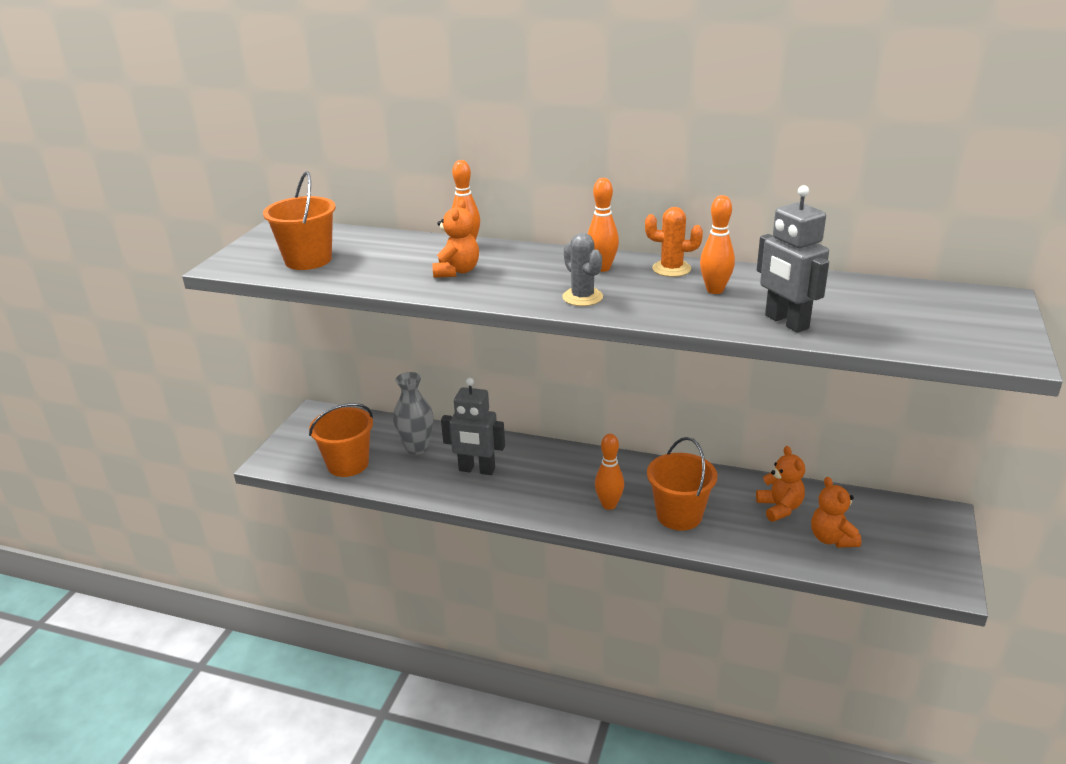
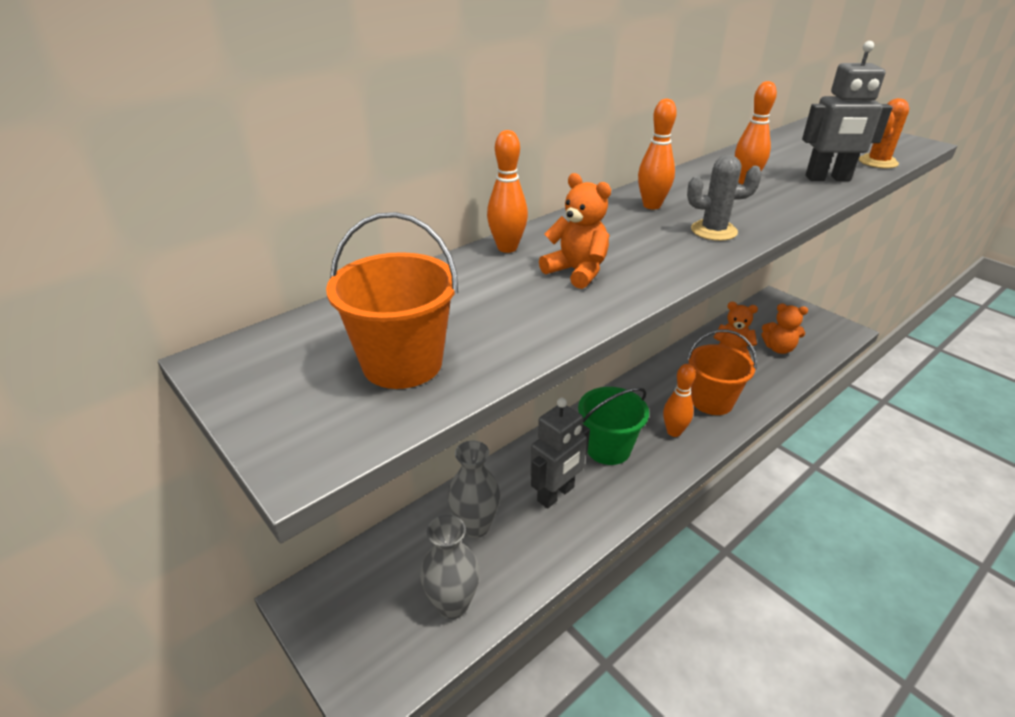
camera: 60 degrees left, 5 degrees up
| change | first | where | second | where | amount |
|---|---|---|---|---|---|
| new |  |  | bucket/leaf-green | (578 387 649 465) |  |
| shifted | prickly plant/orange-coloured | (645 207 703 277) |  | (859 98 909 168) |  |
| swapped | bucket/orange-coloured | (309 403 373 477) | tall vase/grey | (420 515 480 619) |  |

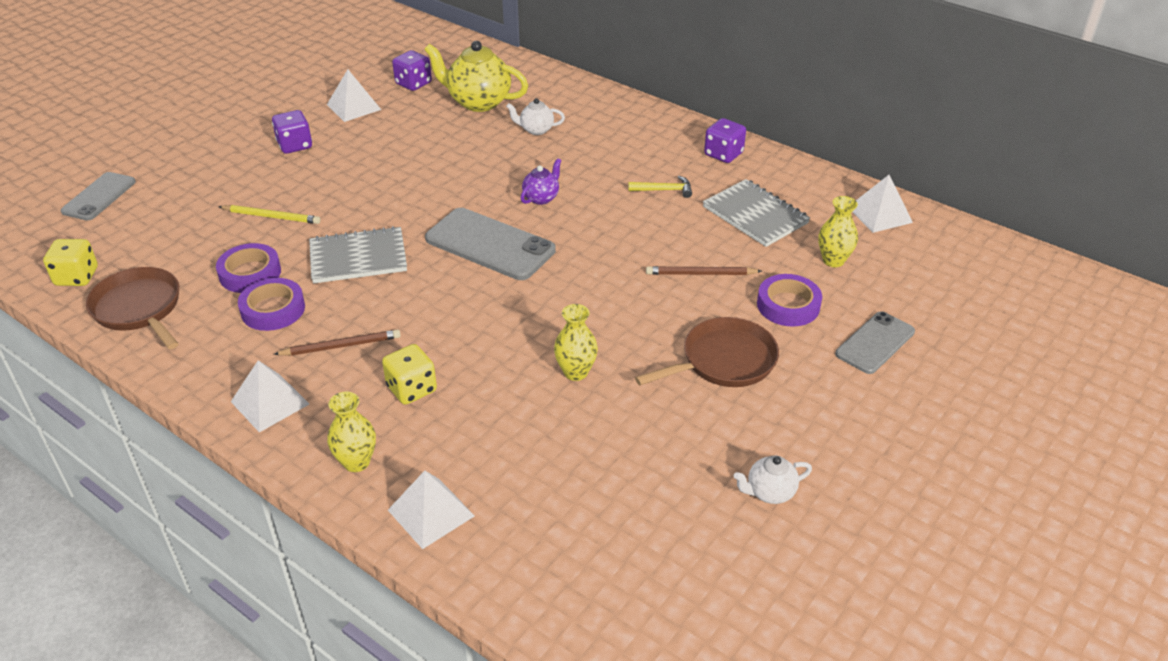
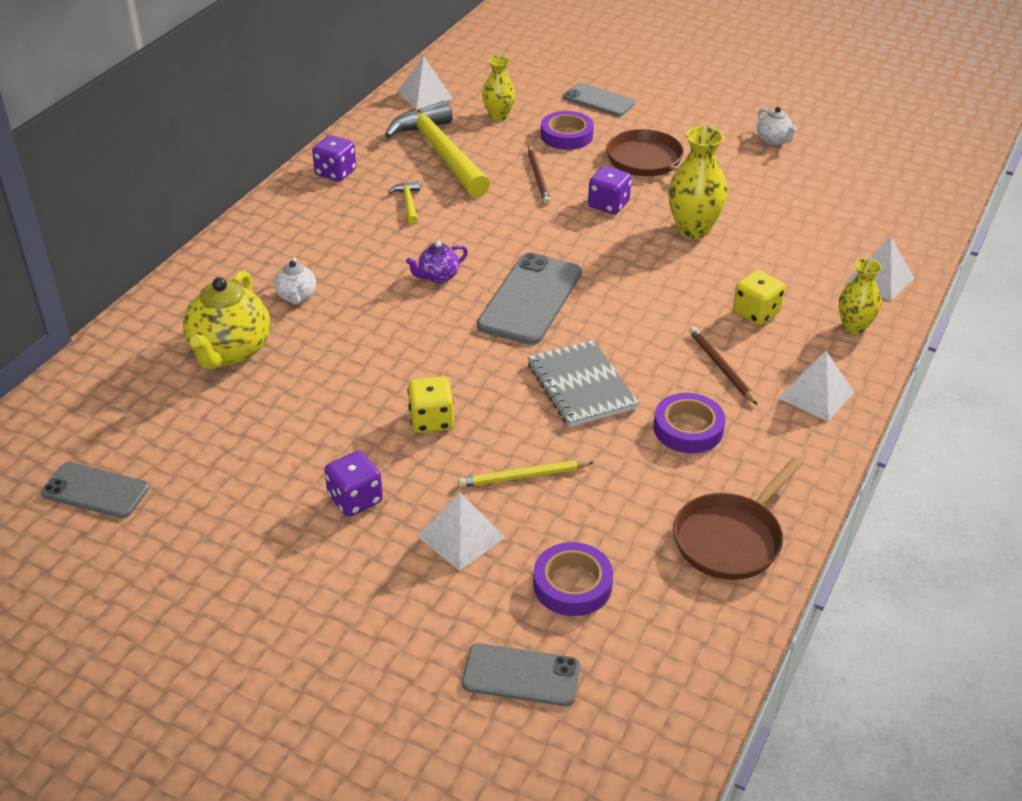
camera: 100 degrees left, 0 degrees up
| change | first | where | second | where | amount |
|---|---|---|---|---|---|
| new |  |  | mobile phone/grey | (41 462 149 518) |  |
| shifted | game die/yellow | (43 239 98 286) |  | (407 377 454 433) |  |
| shifted | tape/royal purple | (216 243 281 293) |  | (533 542 613 616) |  |
| shifted | pyramid shape/white | (327 69 381 122) |  | (417 492 505 571) |  |
| shifted | game die/royal purple | (392 50 432 91) |  | (588 166 631 214) |  |
| swapped | notepad/grey | (703 179 810 247) | hammer/yellow | (385 101 490 198) |  |
| rotated | wooden pencil/yellow | (219 205 320 224) |  | (458 460 594 487) | 105 degrees counterclockwise |
| rotated | teapot/royal purple | (521 158 562 205) |  | (406 241 468 283) | 60 degrees counterclockwise |
| scaled | tall vase/yellow | (554 304 598 381) |  | (668 126 728 239) | x1.55 |

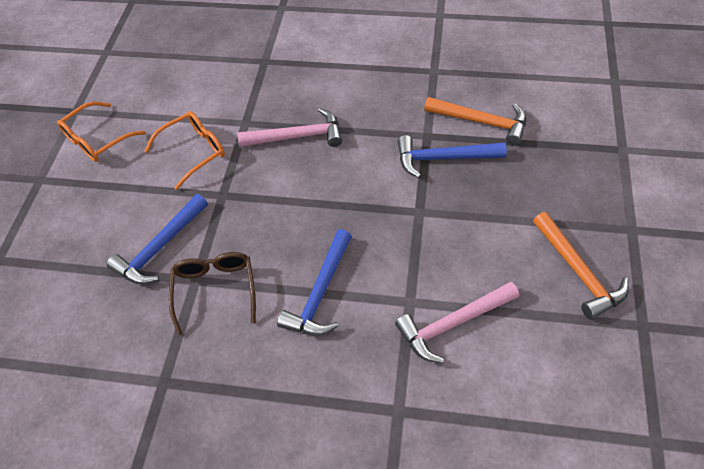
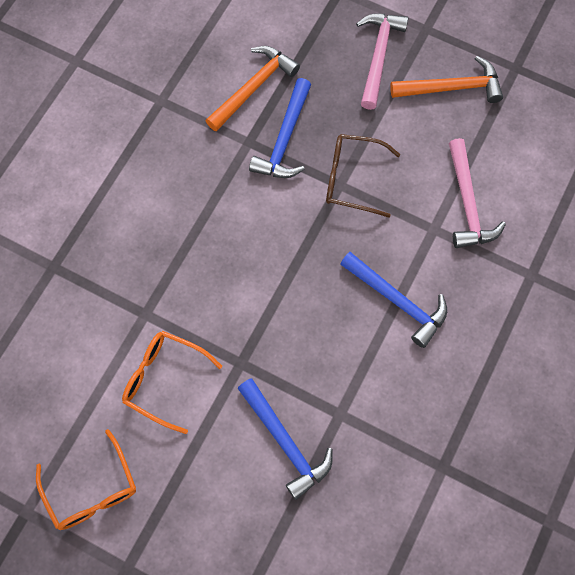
camera: 75 degrees left, 15 degrees up
| change | first | where | second | where | amount |
|---|---|---|---|---|---|
| shifted | eyeglasses/dark brown | (169 252 256 336) |  | (326 134 400 218) |  |
| shifted | hammer/rosy | (237 108 342 147) |  | (356 14 408 110) |  |
| rotated | eyeglasses/orange-coloured | (144 111 225 190) |  | (122 331 222 434) | 45 degrees counterclockwise |

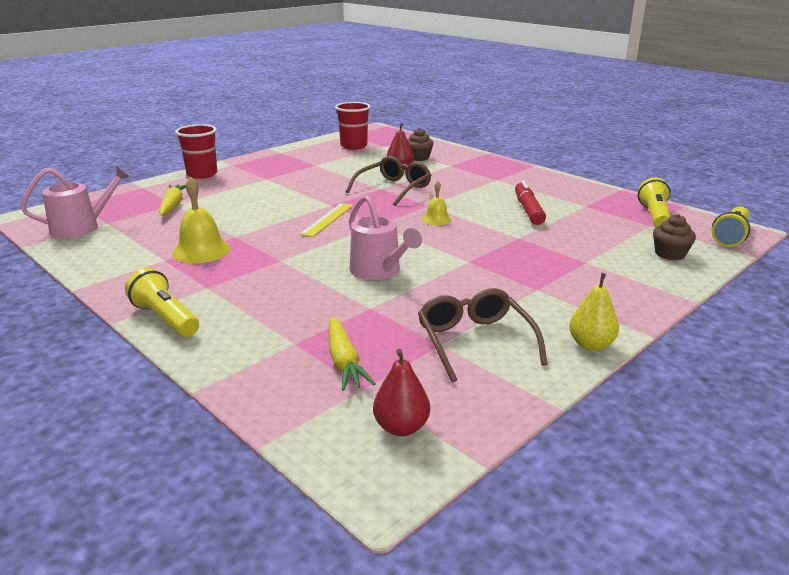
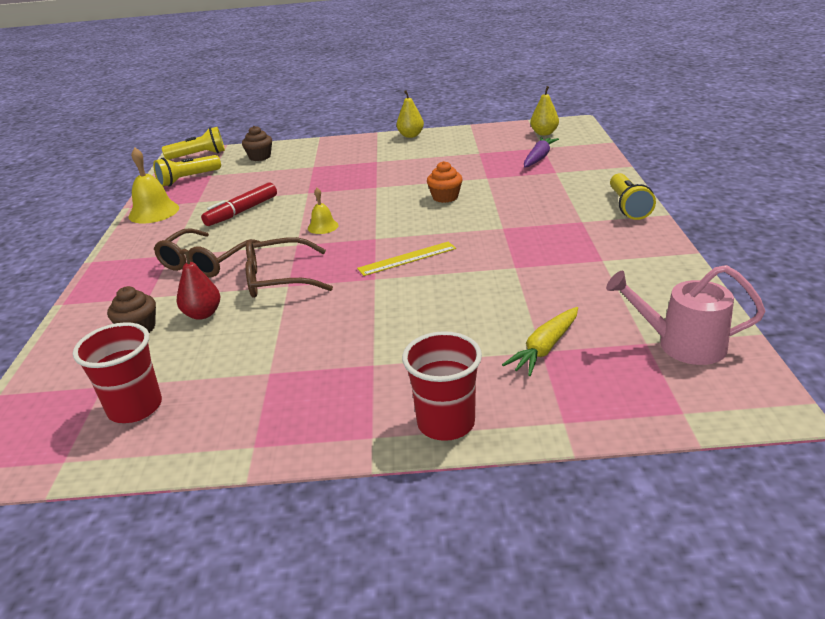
camera: 135 degrees left, 5 degrees up
| change | first | where | second | where | amount |
|---|---|---|---|---|---|
| shifted | bell/yellow | (172 177 230 263) |  | (129 147 179 223) |  |
| shifted | eyeglasses/dark brown | (418 288 548 383) |  | (154 228 260 278) |  |
| swapped | watering can/rosy | (349 195 422 280) | fairy cake/orange-coloured | (427 161 463 203) |  |
| repainted | toy carrot/yellow | (329 317 376 391) | toy carrot/royal purple | (524 137 559 167) |  |
| repainted | pear fruit/crimson | (373 349 430 436) | pear fruit/yellow | (530 86 559 136) |  |

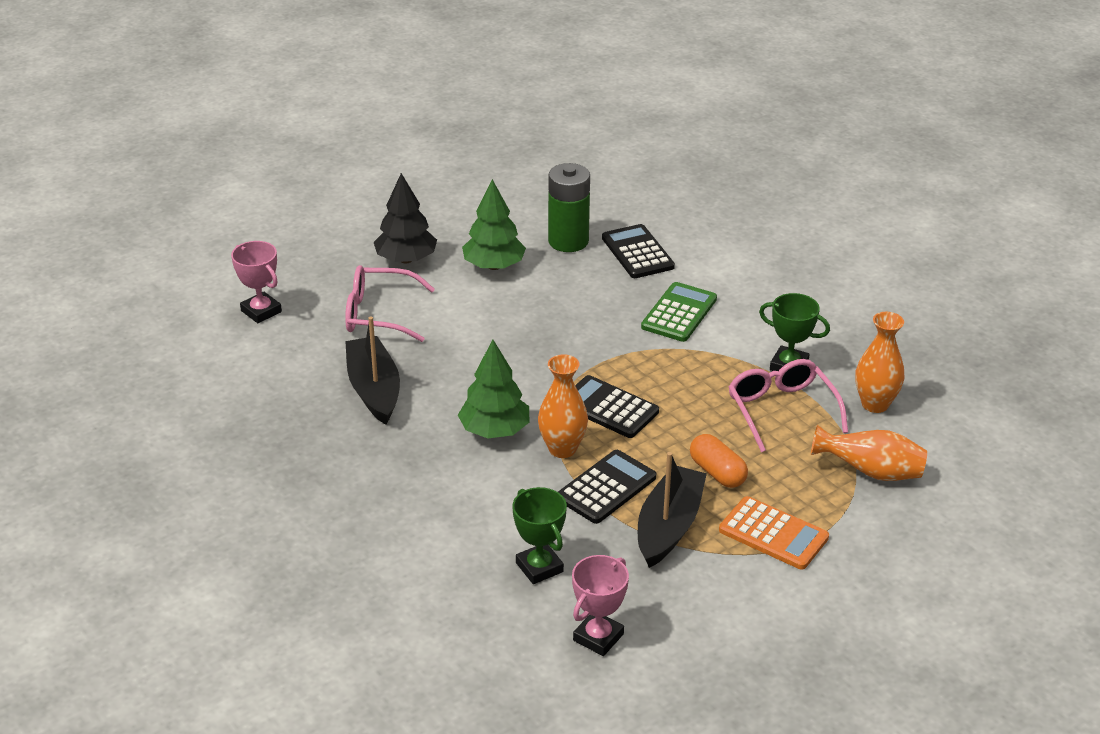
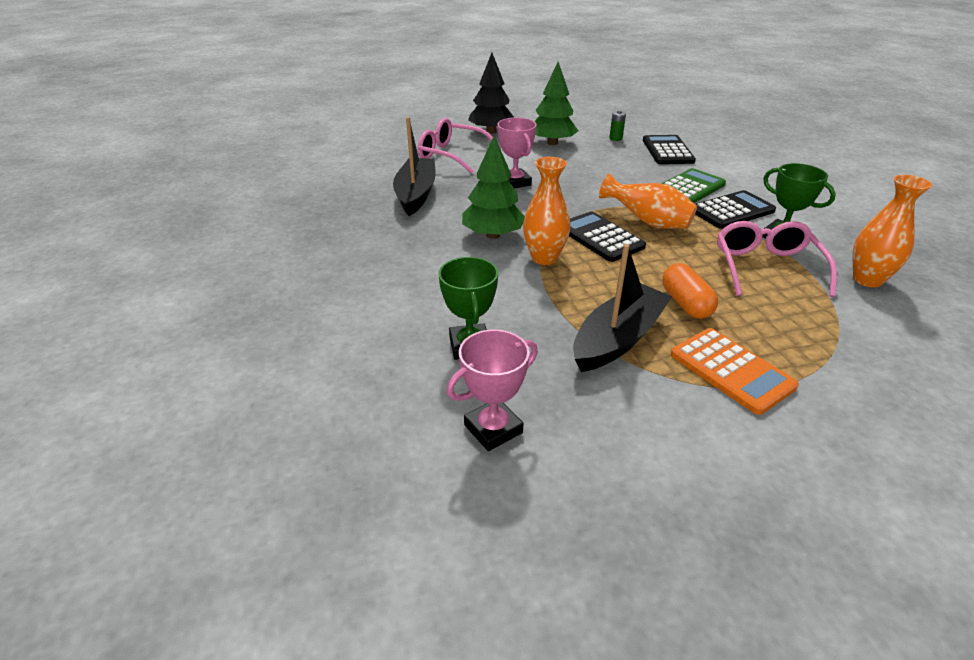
camera: 20 degrees right, 0 degrees up
| change | first | where | second | where | amount |
|---|---|---|---|---|---|
| shifted | trophy/rosy | (231 241 282 323) |  | (497 118 537 189) |  |
| shifted | adding machine/jet-black | (558 450 656 524) |  | (695 190 776 229) |  |
| shifted | tall vase/orange-coloured | (811 425 927 481) |  | (599 174 697 229) |  |
| scaled | AA battery/leaf-green | (548 163 590 252) |  | (609 110 626 141) | x0.42 |

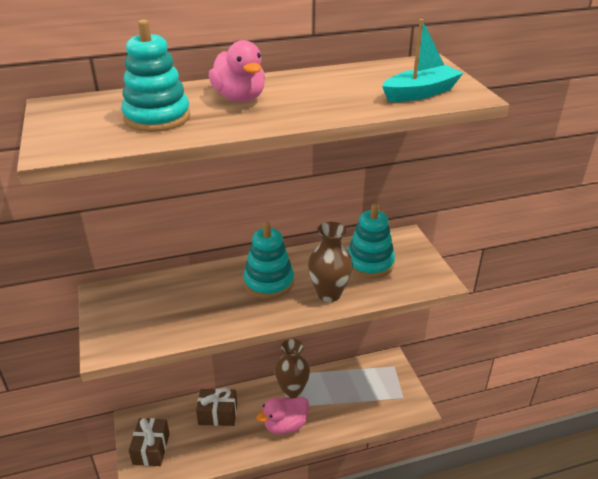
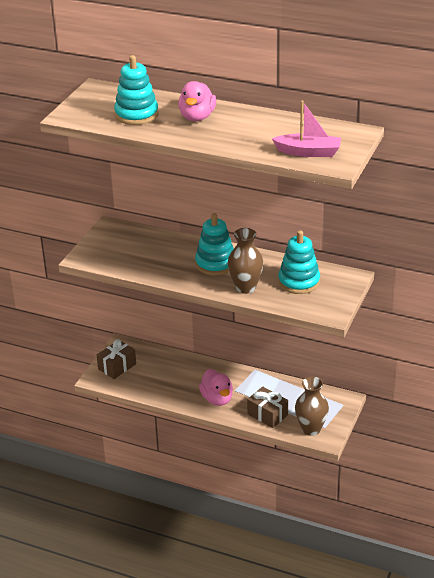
camera: 40 degrees right, 0 degrees up
| change | first | where | second | where | amount |
|---|---|---|---|---|---|
| shifted | wrapped gift/dark brown | (196 388 237 426) |  | (247 387 288 428) |  |
| shifted | tall vase/dark brown | (275 339 310 399) |  | (295 376 329 436) |  |
| repainted | boat/aqua | (382 19 463 102) | boat/rosy | (272 100 341 157) |  |
| rotated | toy duck/rosy | (256 397 309 435) |  | (199 369 233 406) | 120 degrees counterclockwise |

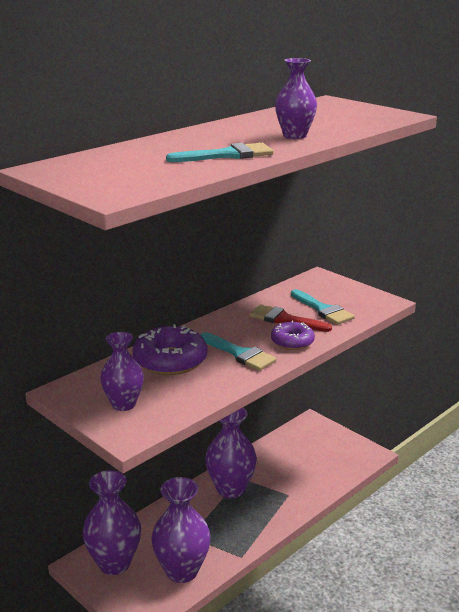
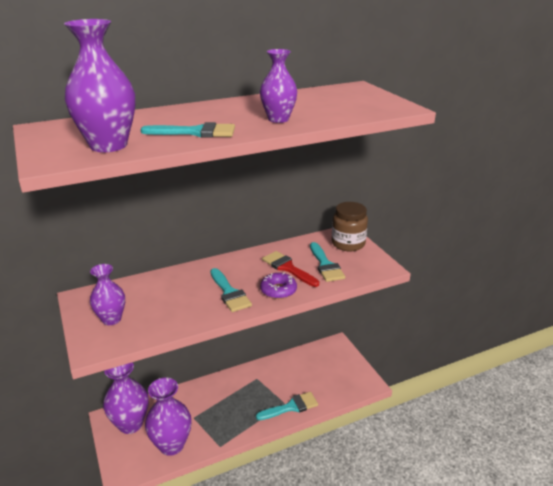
camera: 20 degrees right, 5 degrees up
| change | first | where | second | where | amount |
|---|---|---|---|---|---|
| gone | glazed donut/royal purple | (132 324 207 375) |  |  |  |
| new |  |  | paintbrush/aqua | (256 392 318 420) |  |
| new |  |  | jam jar/dark brown | (332 202 368 251) |  |
| shifted | tall vase/royal purple | (205 408 257 498) |  | (64 19 135 152) |  |

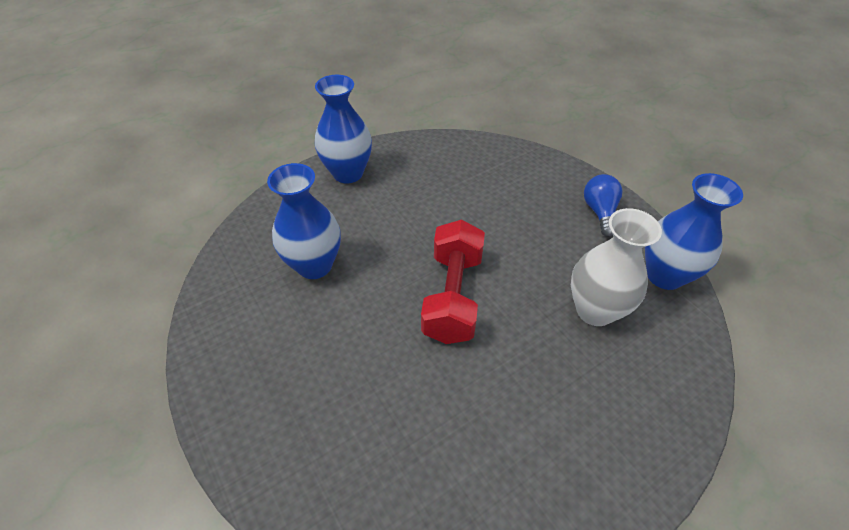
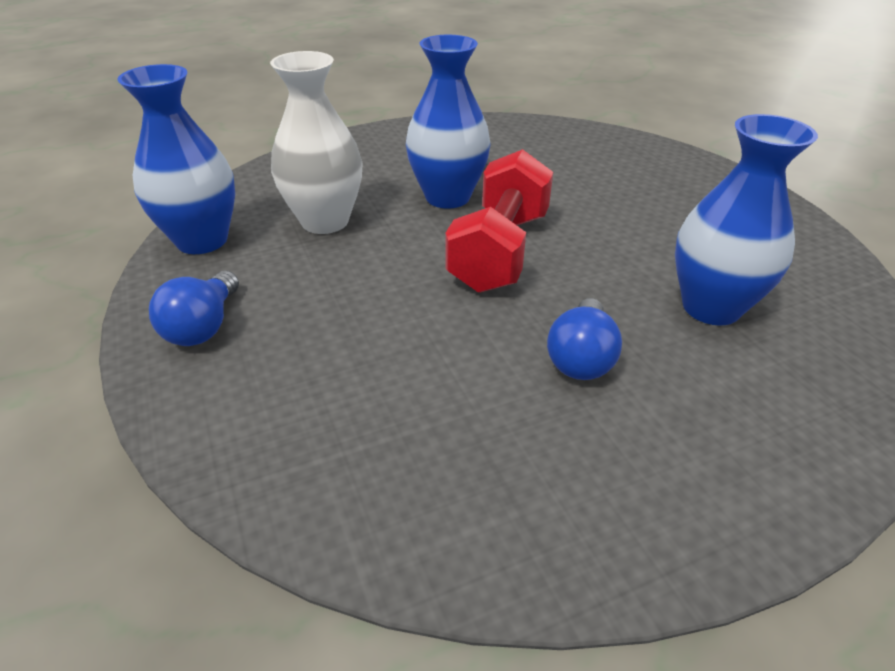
camera: 170 degrees left, 10 degrees down
| change | first | where | second | where | amount |
|---|---|---|---|---|---|
| new |  |  | bulb/cobalt | (547 298 622 380) |  |
| shifted | tall vase/cobalt | (315 75 372 183) |  | (406 35 491 209) |  |

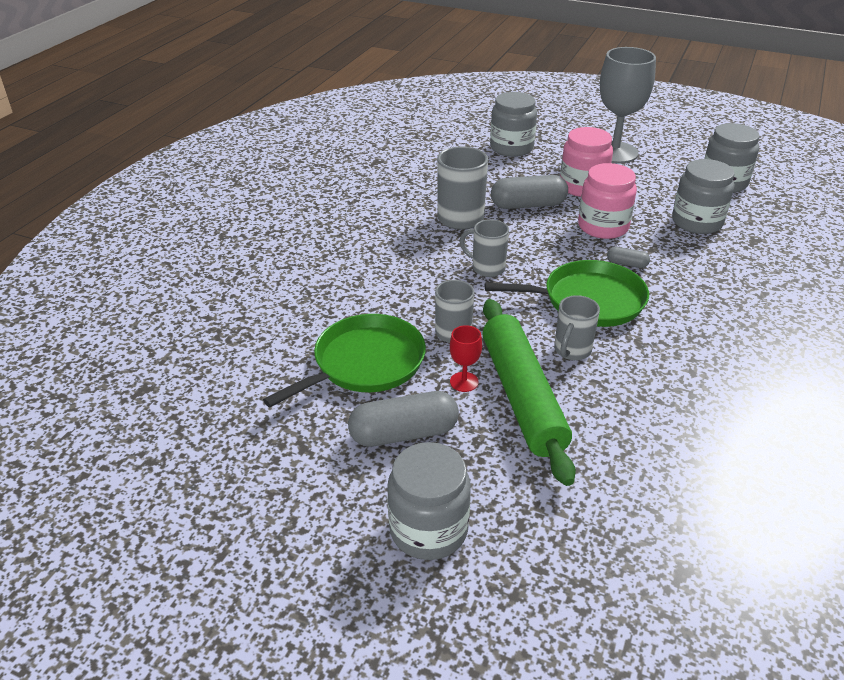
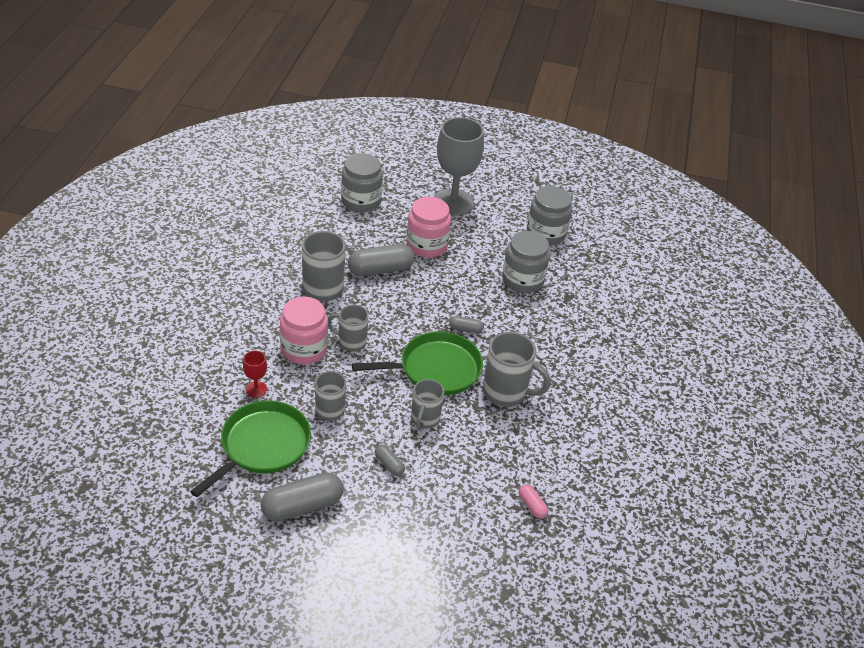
camera: 15 degrees left, 5 degrees up
| change | first | where | second | where | amount |
|---|---|---|---|---|---|
| gone | jam jar/grey | (387 442 471 560) |  |  |  |
| new |  |  | mug/grey | (483 332 551 407) |  |
| new |  |  | pill/rosy | (519 484 548 519) |  |
| shifted | wine glass/crimson | (450 325 482 392) |  | (243 351 267 398) |  |
| shifted | jam jar/rosy | (578 163 637 239) |  | (280 297 328 364) |  |
| swapped | dough roller/leaf-green | (482 299 576 486) | pill/grey | (375 445 405 476) |  |

